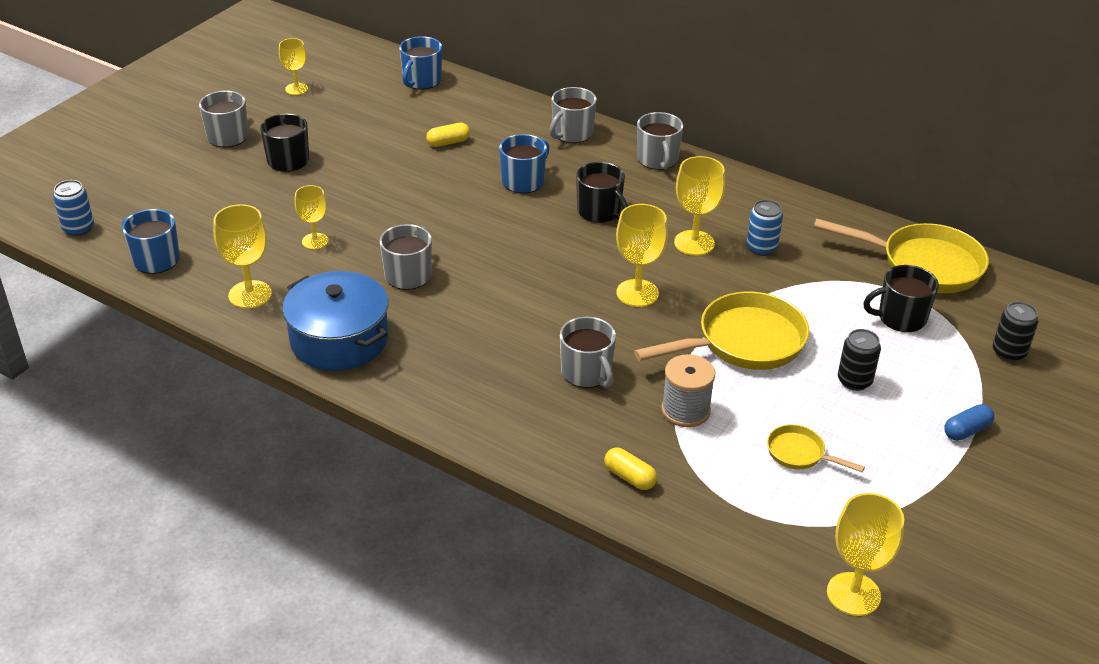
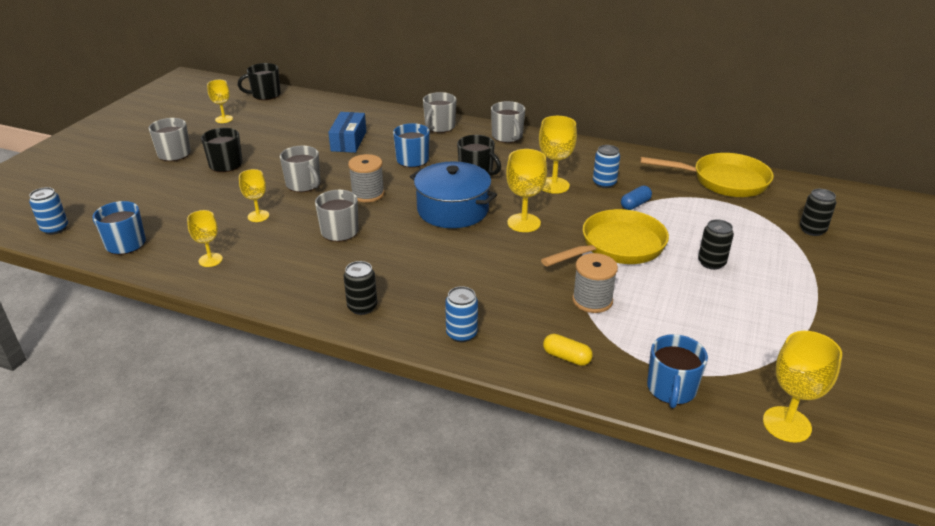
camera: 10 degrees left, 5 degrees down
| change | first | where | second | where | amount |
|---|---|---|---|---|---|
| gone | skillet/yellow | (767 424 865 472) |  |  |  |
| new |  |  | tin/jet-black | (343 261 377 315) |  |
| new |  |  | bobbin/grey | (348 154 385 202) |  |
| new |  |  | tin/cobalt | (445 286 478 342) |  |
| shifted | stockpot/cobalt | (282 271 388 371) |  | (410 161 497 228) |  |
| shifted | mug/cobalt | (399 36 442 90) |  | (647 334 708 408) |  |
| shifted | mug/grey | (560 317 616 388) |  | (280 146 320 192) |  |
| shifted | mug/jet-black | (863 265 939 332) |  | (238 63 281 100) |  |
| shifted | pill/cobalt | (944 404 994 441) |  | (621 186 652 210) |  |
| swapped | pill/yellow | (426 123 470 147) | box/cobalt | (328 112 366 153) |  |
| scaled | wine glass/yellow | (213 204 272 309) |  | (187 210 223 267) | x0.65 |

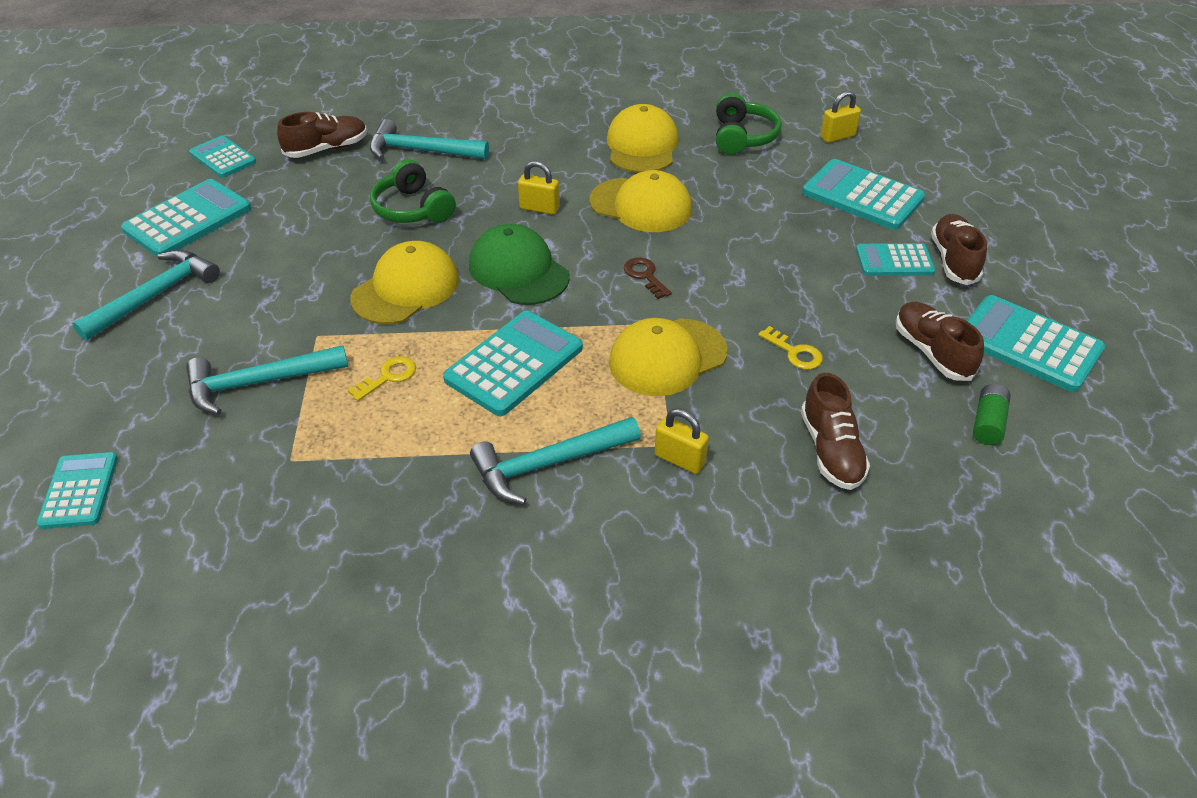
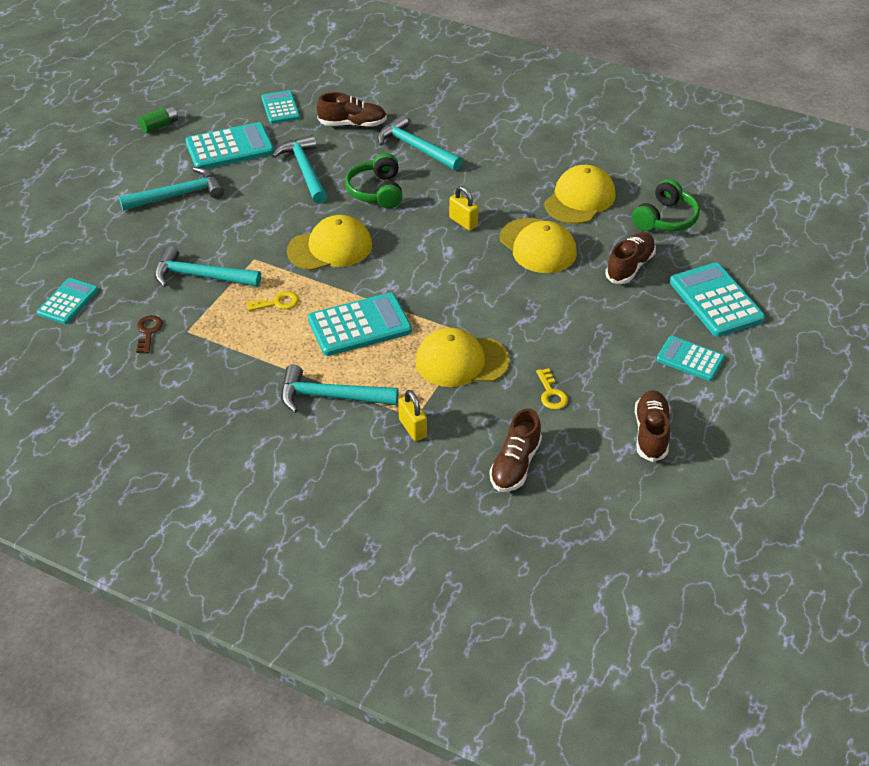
camera: 30 degrees right, 0 degrees up
| change | first | where | second | where | amount |
|---|---|---|---|---|---|
| gone | cap/leaf-green | (469 224 570 305) |  |  |  |
| gone | padlock/yellow | (820 91 861 143) |  |  |  |
| gone | adding machine/aqua | (967 295 1105 392) |  |  |  |
| new |  |  | hammer/aqua | (272 135 327 204) |  |
| shifted | door key/dark brown | (624 257 672 299) |  | (136 315 163 354) |  |
| shifted | lace-up shoe/dark brown | (931 214 987 285) |  | (605 232 656 284) |  |
| shifted | AA battery/leaf-green | (973 384 1011 445) |  | (139 105 178 133) |  |

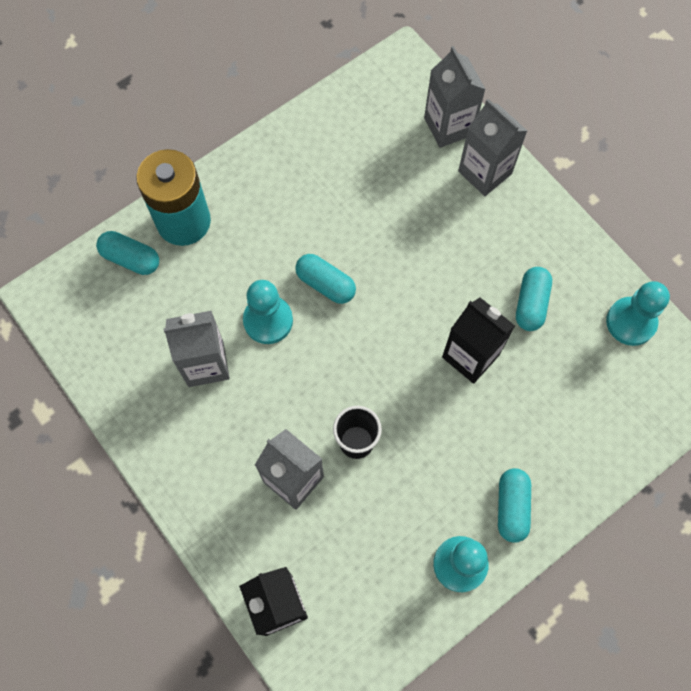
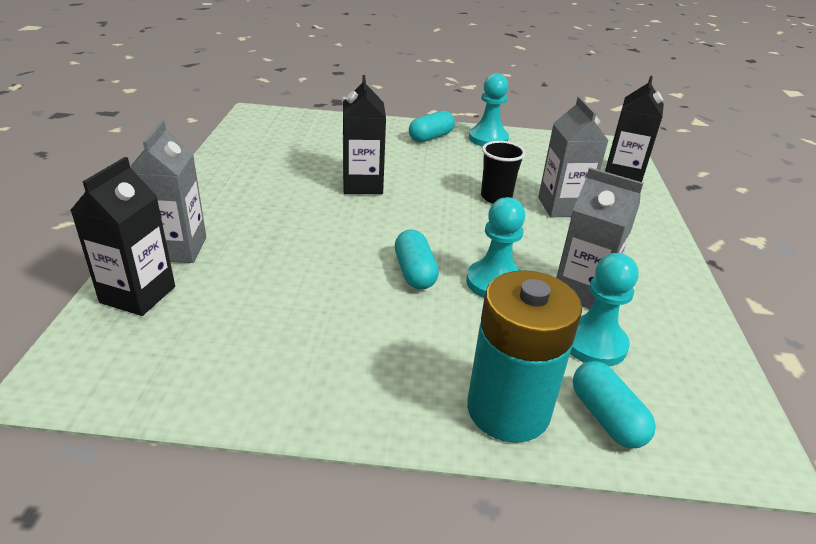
camera: 140 degrees left, 35 degrees down
| change | first | where | second | where | amount |
|---|---|---|---|---|---|
| gone | pill/aqua | (516 267 552 331) |  |  |  |
| shifted | pawn/aqua | (606 281 670 346) |  | (570 253 638 366) |  |
| repainted | carton/grey | (424 46 486 148) | carton/jet-black | (70 157 175 316) |  |

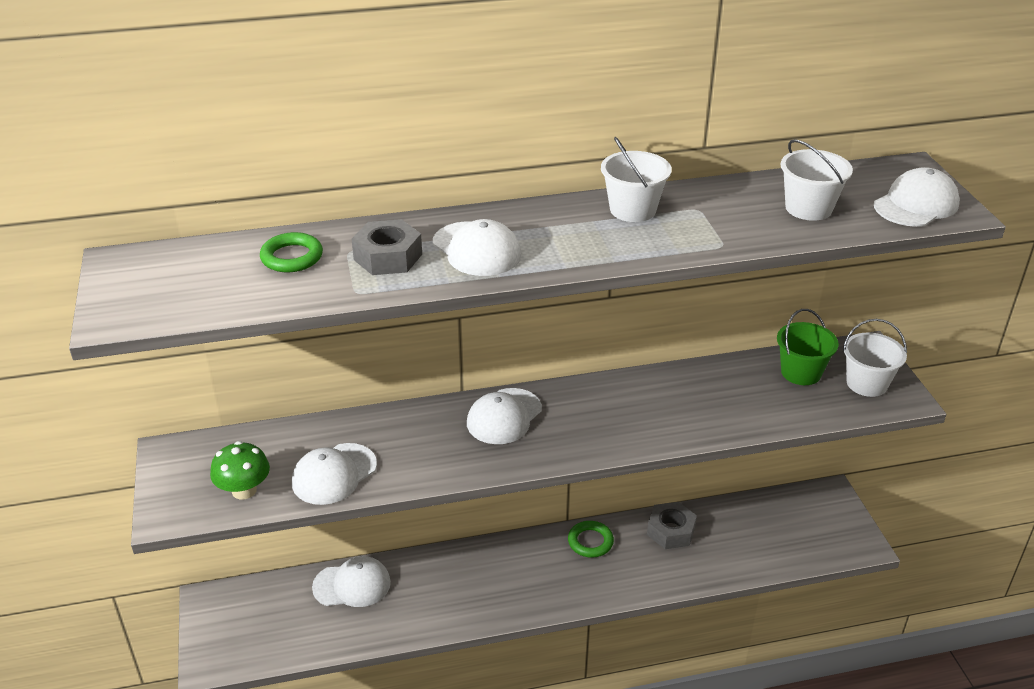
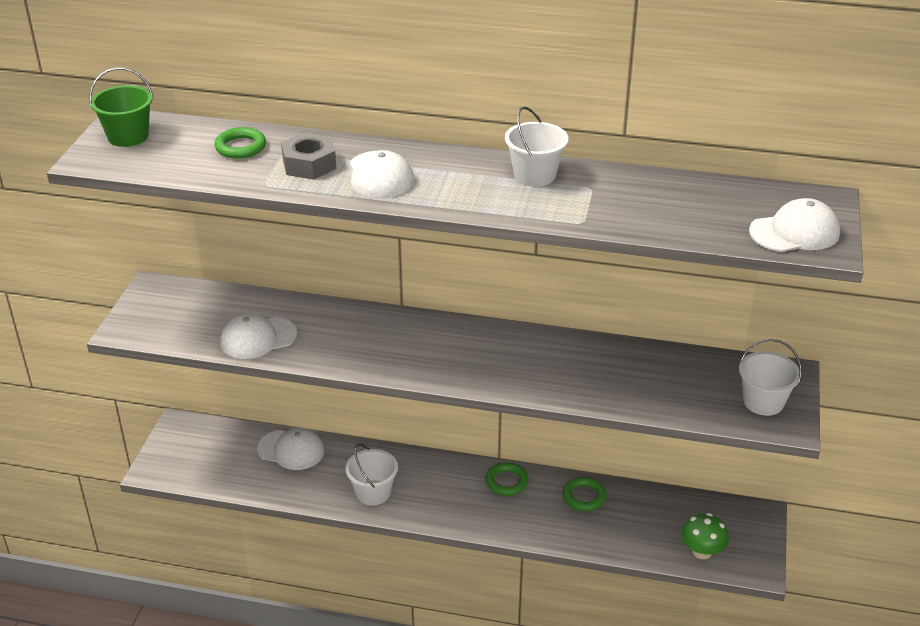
camera: 25 degrees right, 0 degrees up
| change | first | where | second | where | amount |
|---|---|---|---|---|---|
| gone | cap/white | (467 388 542 444) |  |  |  |
| shifted | toadstool/leaf-green | (210 441 270 500) |  | (681 513 729 559) |  |
| shifted | bucket/leaf-green | (777 309 839 385) |  | (89 67 154 147) |  |
| shifted | bucket/white | (781 139 853 221) |  | (346 444 398 506) |  |
| swapped | nut/grey | (647 502 697 549) | torus/leaf-green | (562 477 606 511) |  |

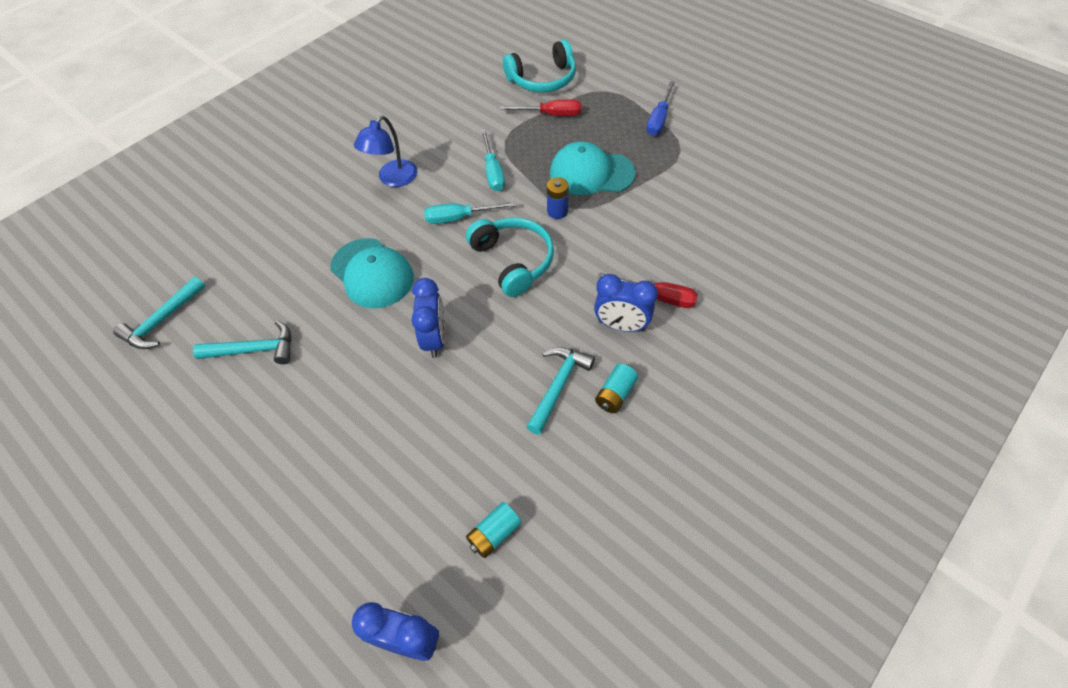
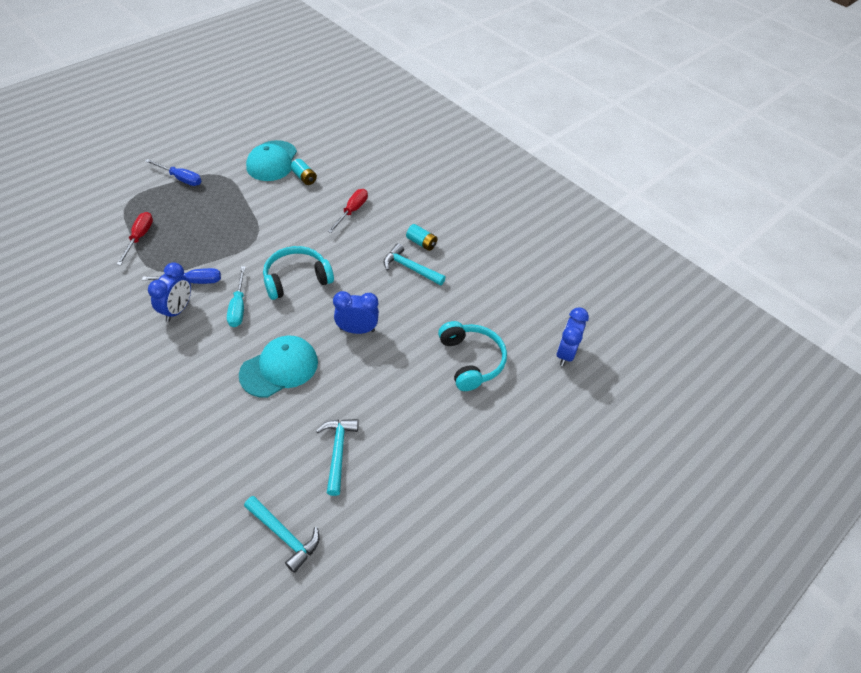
camera: 90 degrees left, 5 degrees down
| change | first | where | second | where | amount |
|---|---|---|---|---|---|
| gone | lamp/cobalt | (354 116 417 187) |  |  |  |
| gone | AA battery/cobalt | (547 177 569 219) |  |  |  |
| shifted | AA battery/aqua | (466 502 522 558) |  | (291 159 317 185) |  |
| shifted | headphones/aqua | (503 40 576 92) |  | (438 321 507 391) |  |
| shifted | cap/aqua | (550 141 636 195) |  | (246 140 297 181) |  |
| shifted | bedside clock/cobalt | (594 274 658 332) |  | (148 262 191 322) |  |
| repainted | hand screwdriver/aqua | (481 129 505 191) | hand screwdriver/cobalt | (142 268 221 284) |  |

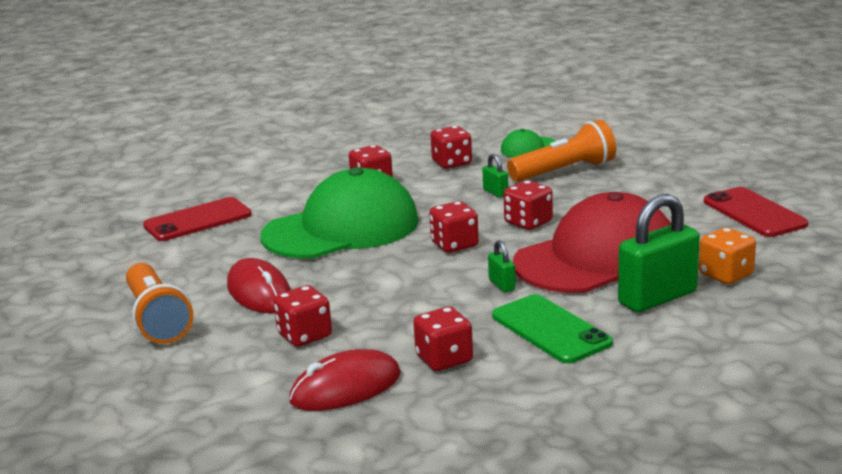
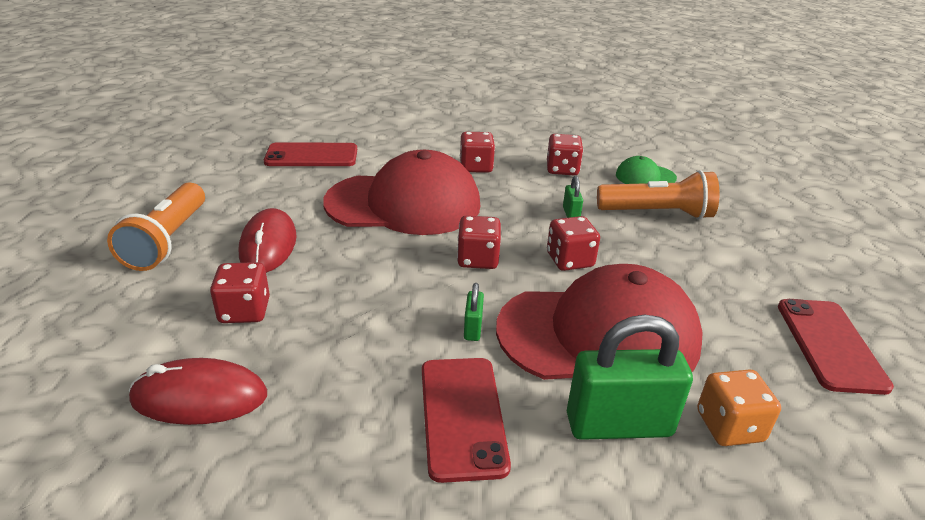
camera: 25 degrees right, 10 degrees up
| change | first | where | second | where | amount |
|---|---|---|---|---|---|
| gone | game die/crimson | (413 307 473 371) |  |  |  |
| repainted | cap/leaf-green | (261 167 419 258) | cap/crimson | (323 150 480 235) |  |
| repainted | mobile phone/leaf-green | (492 294 613 364) | mobile phone/crimson | (422 358 511 483) |  |

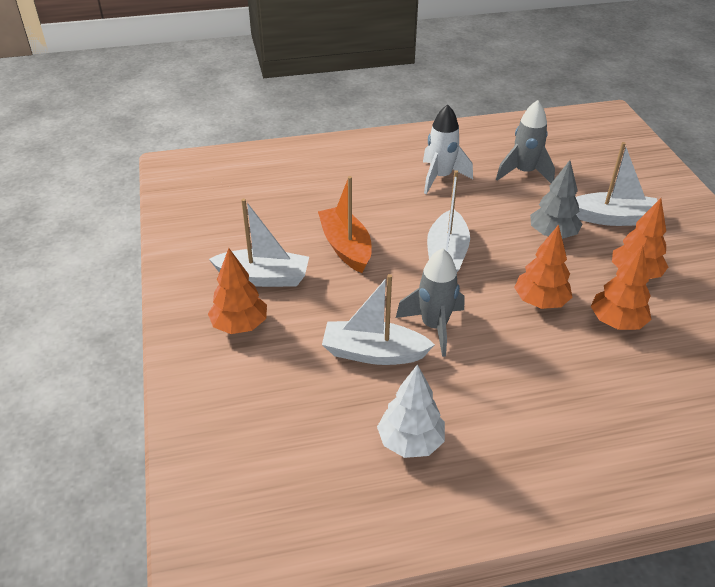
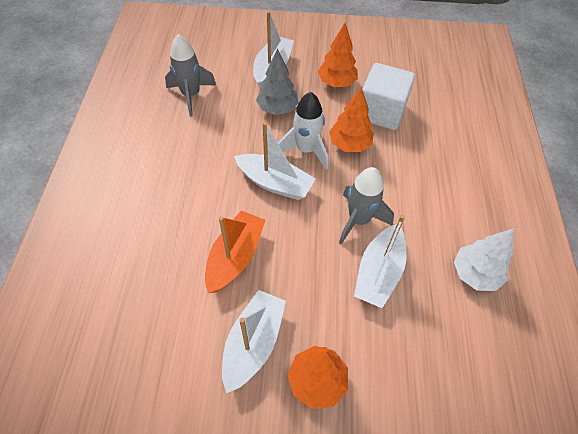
camera: 75 degrees left, 15 degrees up
| change | first | where | second | where | amount |
|---|---|---|---|---|---|
| shifted | toy rocket/white | (423 104 473 194) |  | (278 92 328 170) |  |
| swapped | toy tree/orange-coloured | (591 245 651 330) | solid cube/white | (362 63 415 130) |  |
| rotated | boat/orange-coloured | (318 176 372 273) |  | (205 210 265 293) | 120 degrees clockwise |

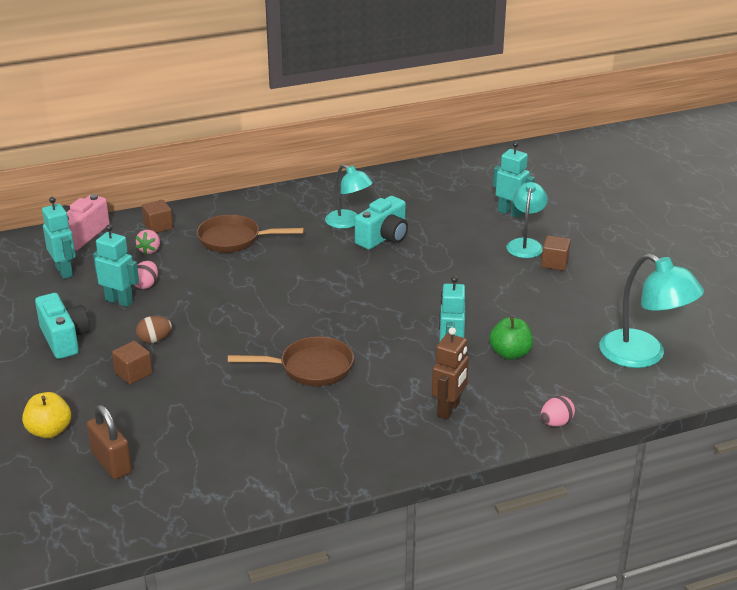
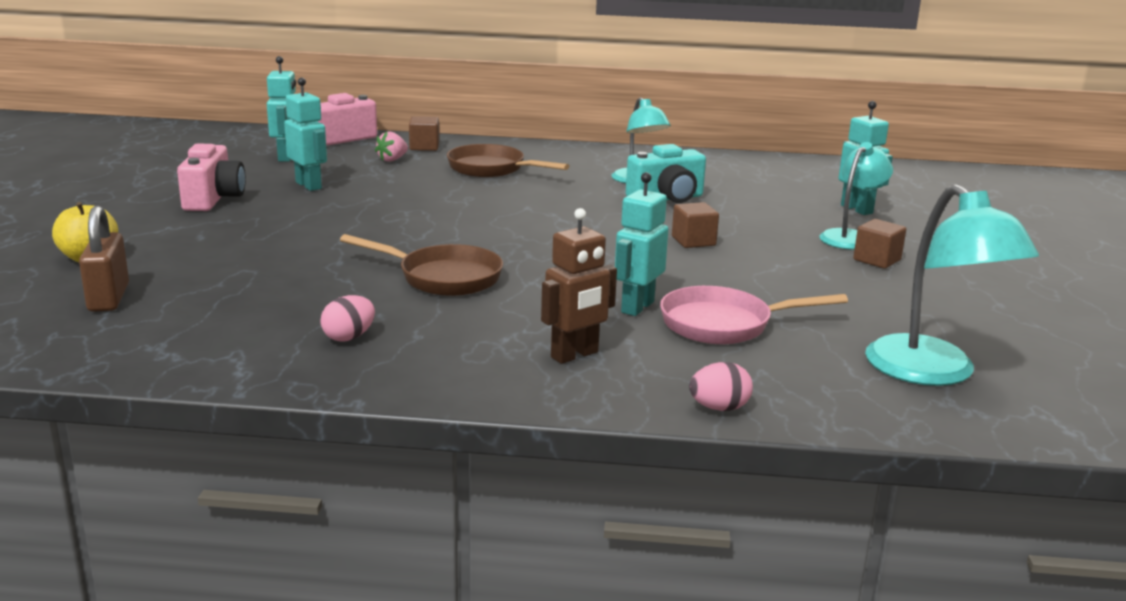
camera: 25 degrees right, 10 degrees down
| change | first | where | second | where | amount |
|---|---|---|---|---|---|
| gone | egg/dark brown | (136 316 172 343) |  |  |  |
| shifted | solid cube/dark brown | (112 341 152 384) |  | (672 202 719 248) |  |
| shifted | egg/rosy | (135 261 158 289) |  | (320 295 375 342) |  |
| swapped | apple fruit/leaf-green | (489 317 533 360) | skillet/rosy | (660 286 848 344) |  |
| repainted | photo camera/aqua | (35 293 90 359) | photo camera/rosy | (177 143 246 211) |  |

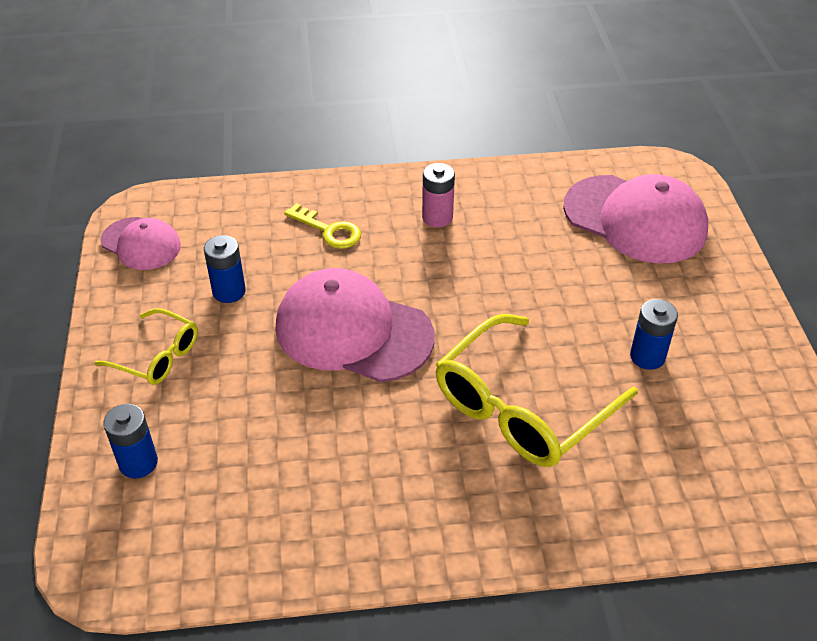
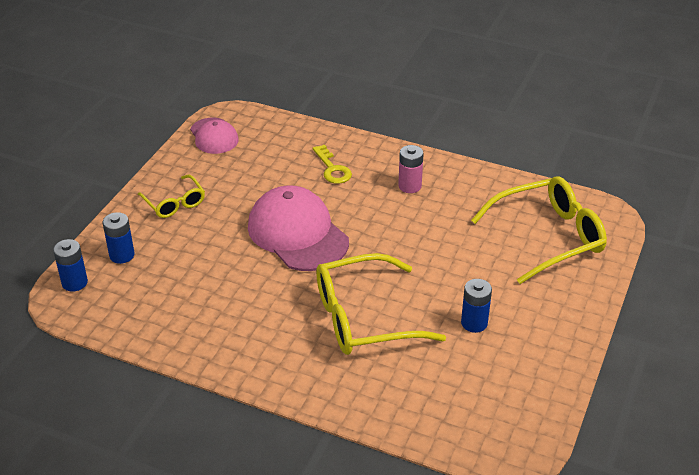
camera: 30 degrees right, 5 degrees down
| change | first | where | second | where | amount |
|---|---|---|---|---|---|
| shifted | AA battery/cobalt | (204 235 246 303) |  | (53 239 88 292) |  |
| swapped | cap/rosy | (563 174 708 264) | eyeglasses/yellow | (471 176 607 284) |  |

